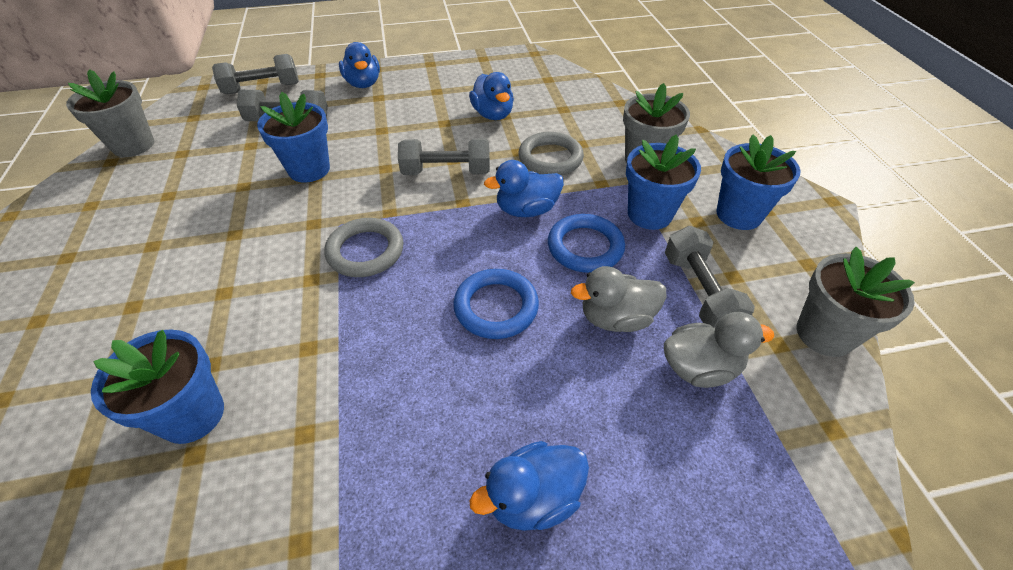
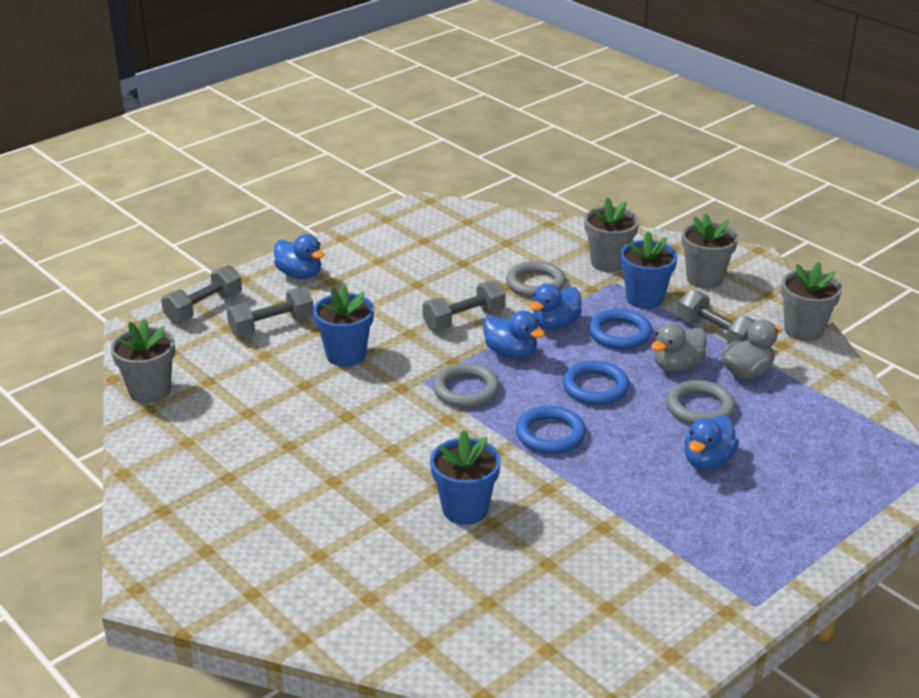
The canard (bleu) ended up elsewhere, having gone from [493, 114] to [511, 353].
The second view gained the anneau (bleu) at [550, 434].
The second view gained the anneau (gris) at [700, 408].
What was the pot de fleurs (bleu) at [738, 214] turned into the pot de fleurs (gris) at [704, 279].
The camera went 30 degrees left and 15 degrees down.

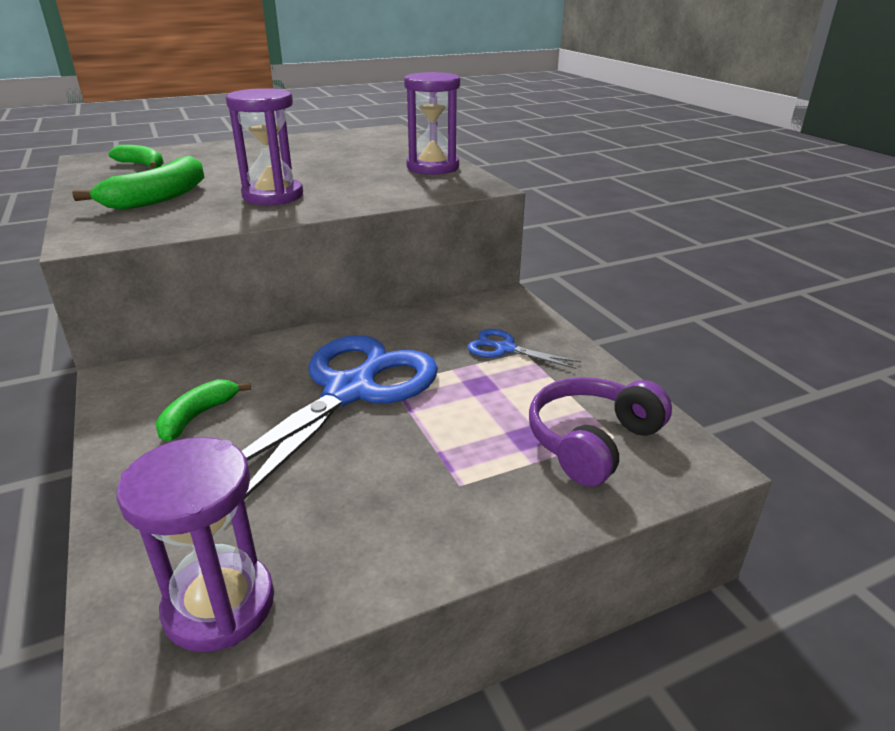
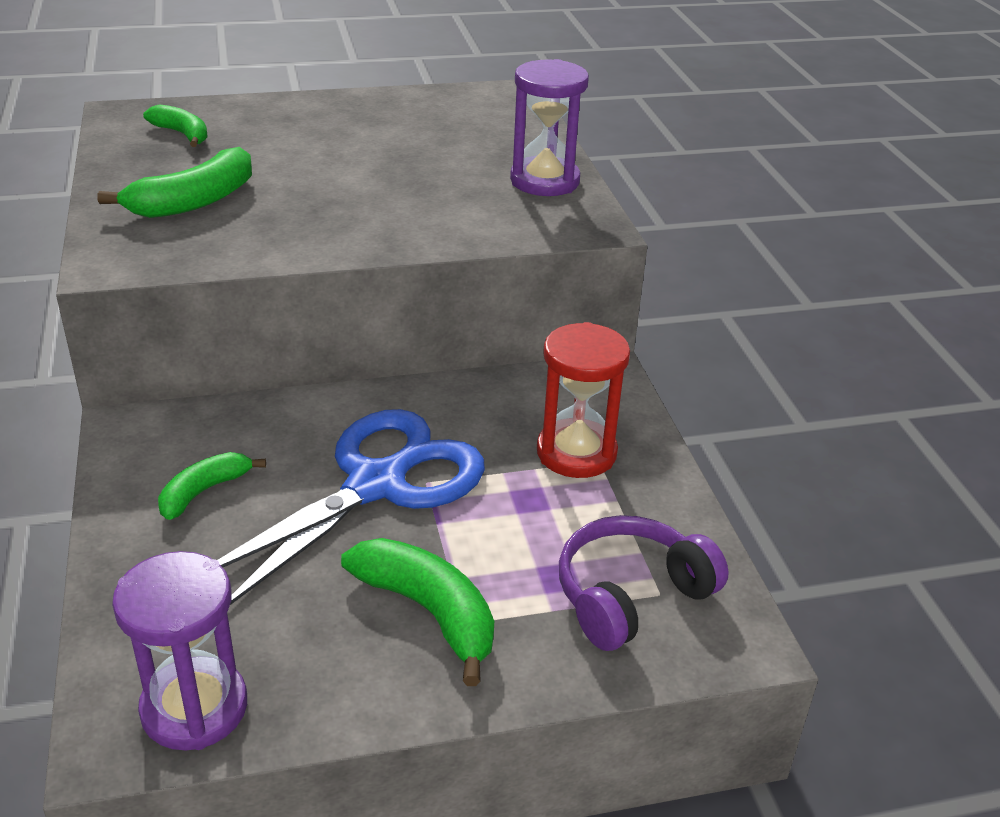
The second view gained the banane (vert) at [428, 612].
Where the ciseaux (bleu) stood at [504, 349], the sablier (rouge) came to stand at [576, 453].
The second view lost the sablier (violet) at [273, 196].
The camera went 10 degrees right and 5 degrees up.

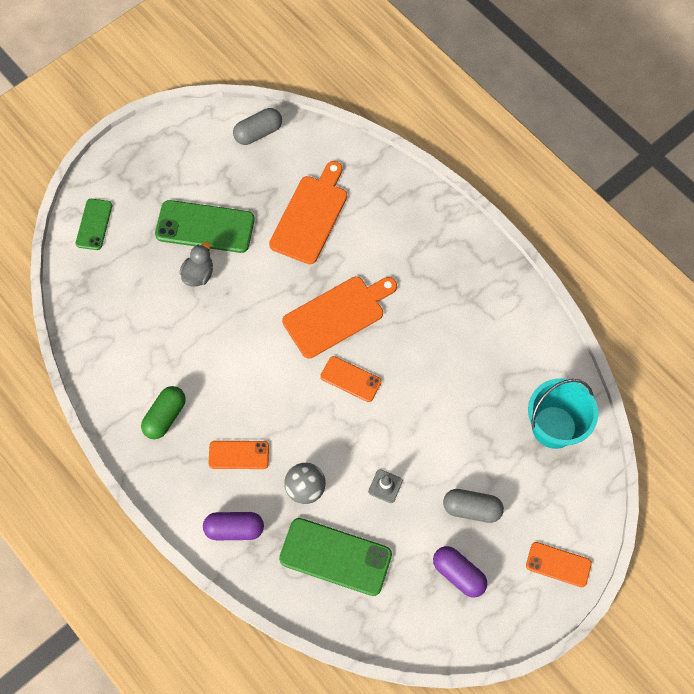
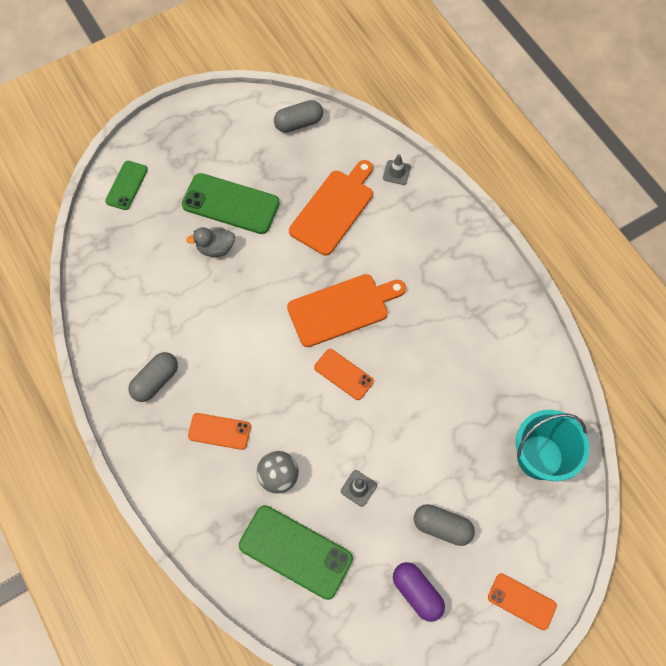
What was the gélule (vert) at [165, 416] turned into the gélule (gris) at [156, 381].
The canard (gris) at [198, 274] ended up facing another way, 135 degrees counterclockwise from before.
The second view gained the cône de chantier (gris) at [396, 172].
The second view lost the gélule (violet) at [234, 529].
The camera went 10 degrees right and 0 degrees up.

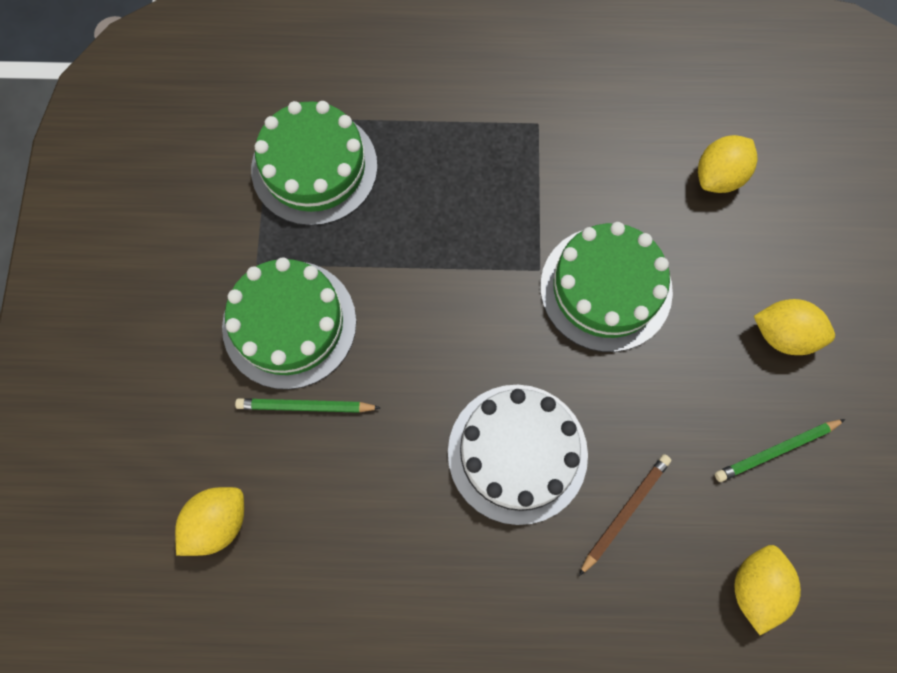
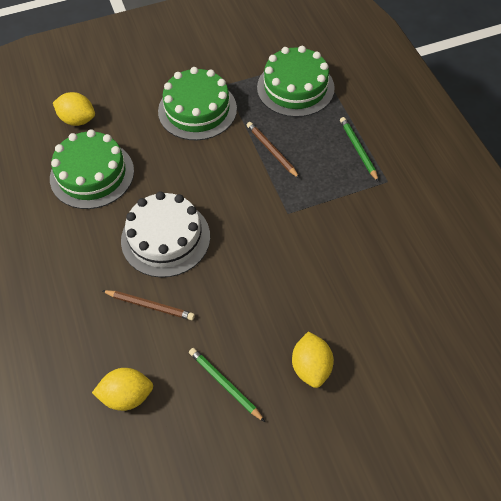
The gâteau (vert) ended up elsewhere, having gone from [606, 288] to [92, 174].
The second view gained the crayon (marron) at [271, 151].
The crayon (vert) ended up elsewhere, having gone from [305, 407] to [358, 149].
The second view lost the citron (jaune) at [719, 176].
The camera went 70 degrees right and 15 degrees down.

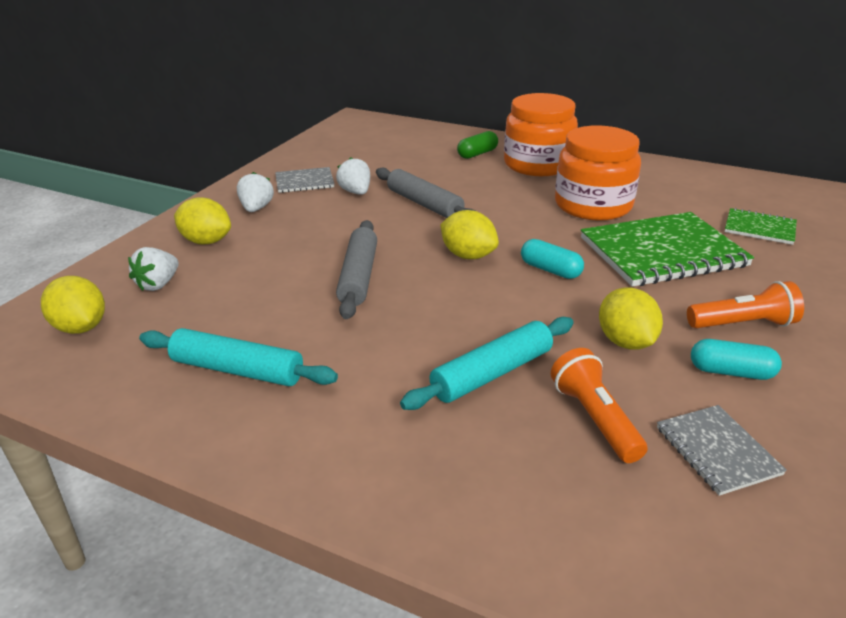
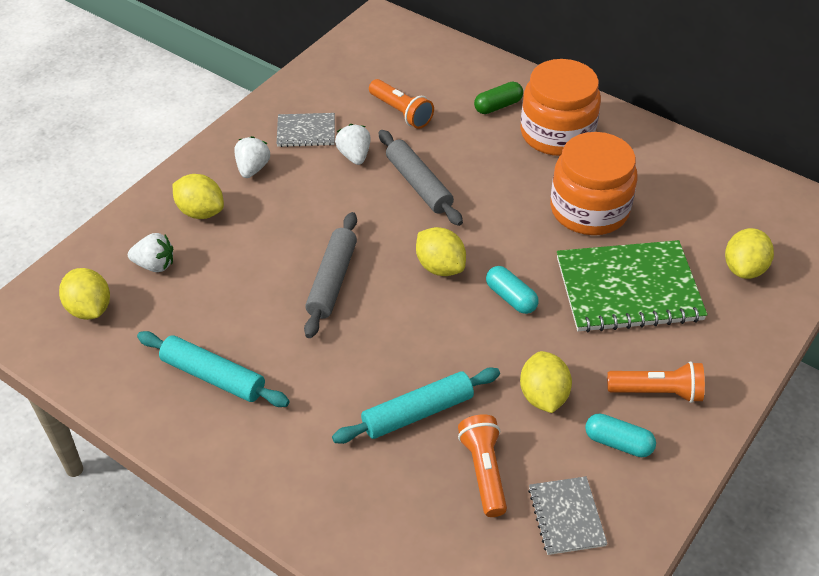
The fraise (blanc) at [158, 284] ended up facing another way, 120 degrees counterclockwise from before.
The second view gained the lampe de poche (orange) at [401, 112].
Where the carnet (vert) stood at [759, 228], the citron (jaune) came to stand at [744, 268].
The camera went 10 degrees right and 15 degrees up.

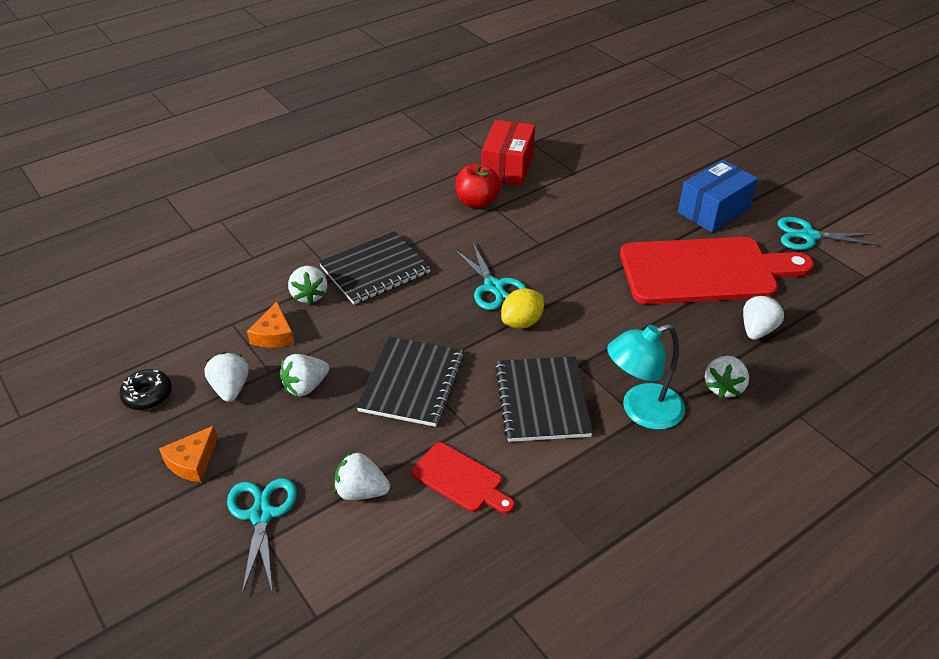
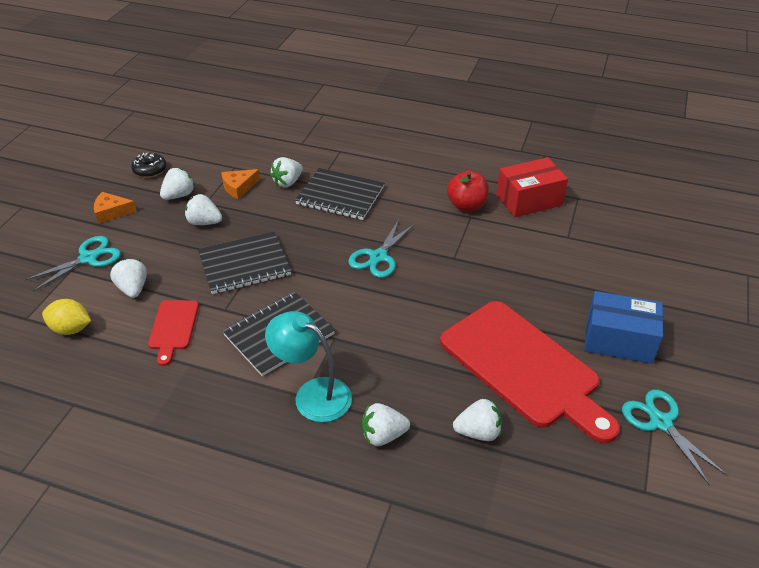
The citron (jaune) ended up elsewhere, having gone from [522, 322] to [71, 329].
The camera went 55 degrees right and 0 degrees up.

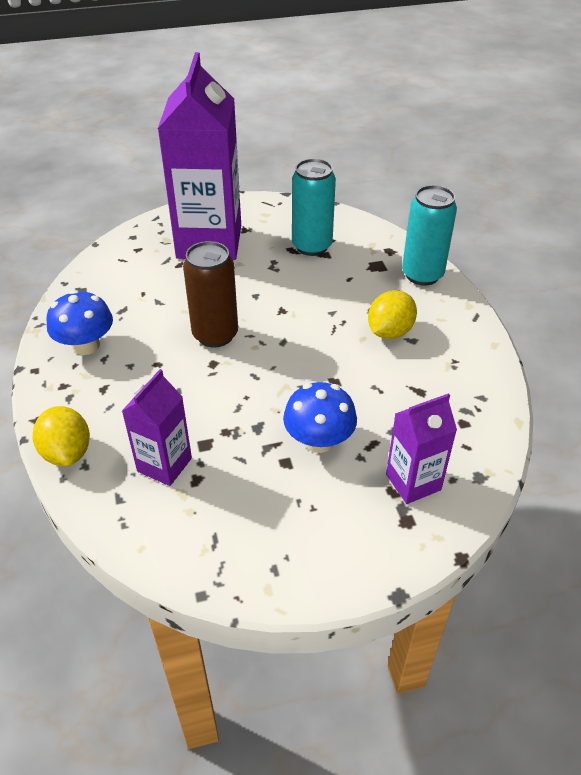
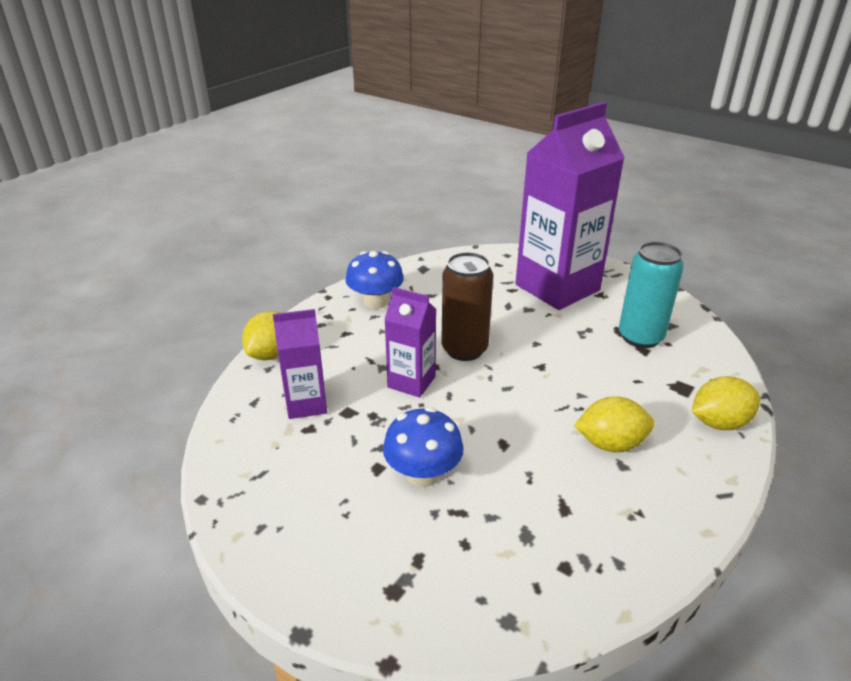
The brique de lait (violet) ended up elsewhere, having gone from [413, 482] to [411, 382].
Where the canette (turquoise) stood at [422, 275], the citron (jaune) came to stand at [719, 423].
The camera went 50 degrees right and 10 degrees down.

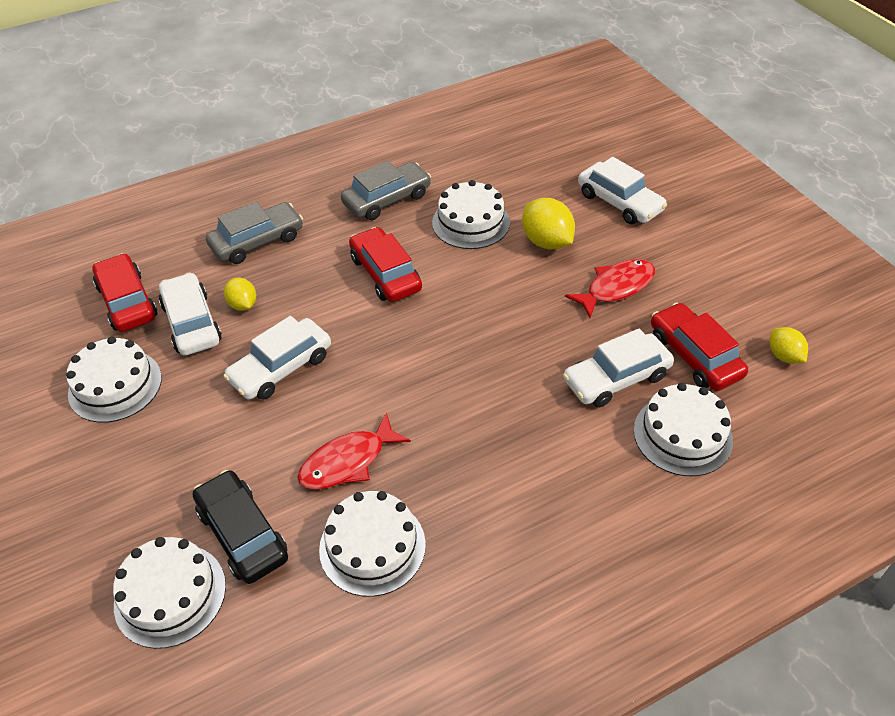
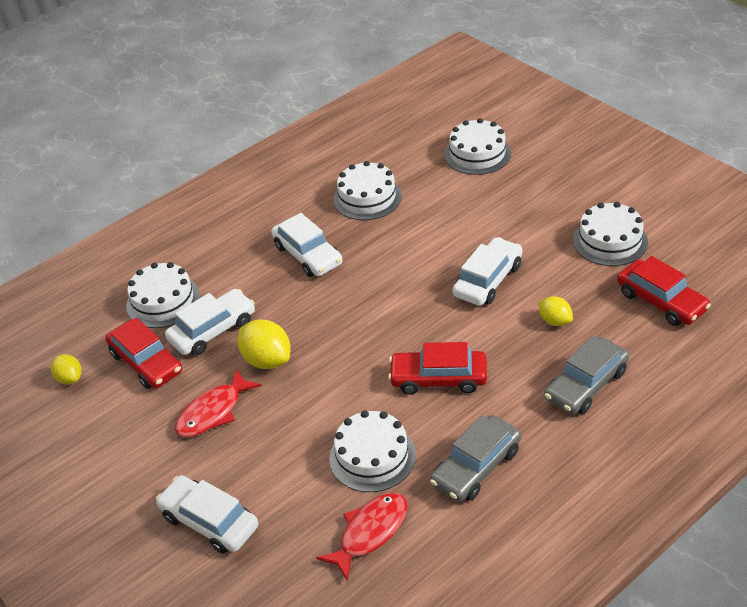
The citron (jaune) ended up elsewhere, having gone from [546, 242] to [267, 360].
The voiture (blanc) ended up elsewhere, having gone from [192, 323] to [308, 255].
The poisson (rouge) ended up elsewhere, having gone from [348, 462] to [370, 532].
The voiture (rouge) at [385, 274] ended up facing another way, 135 degrees clockwise from before.
The second view lost the voiture (noir) at [243, 534].
The camera went 170 degrees right and 5 degrees down.

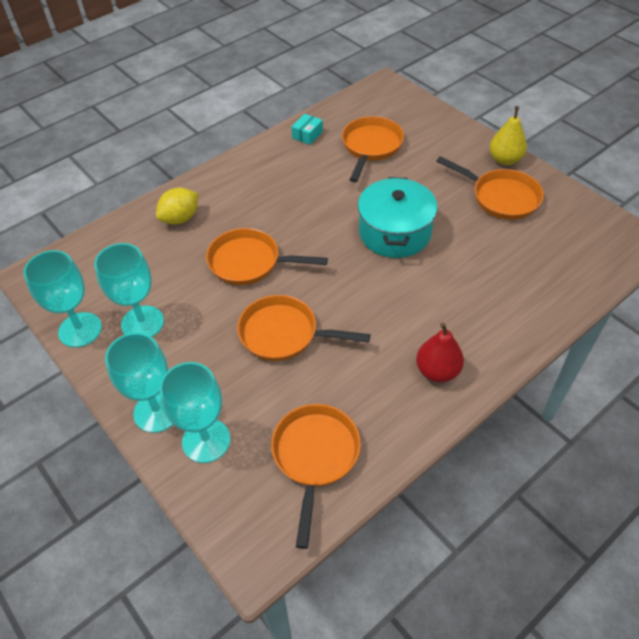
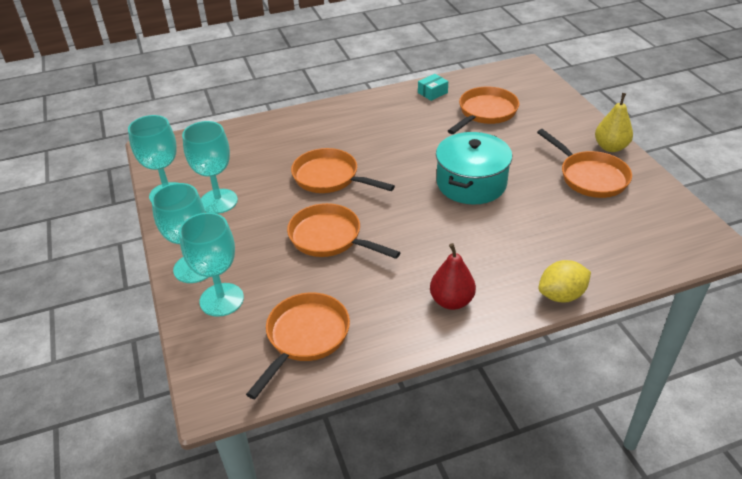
The citron (jaune) ended up elsewhere, having gone from [180, 218] to [561, 295].
The camera went 20 degrees right and 10 degrees down.

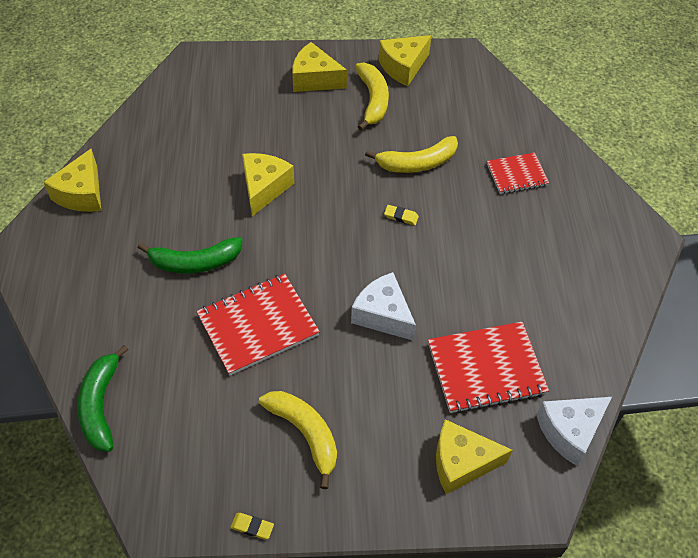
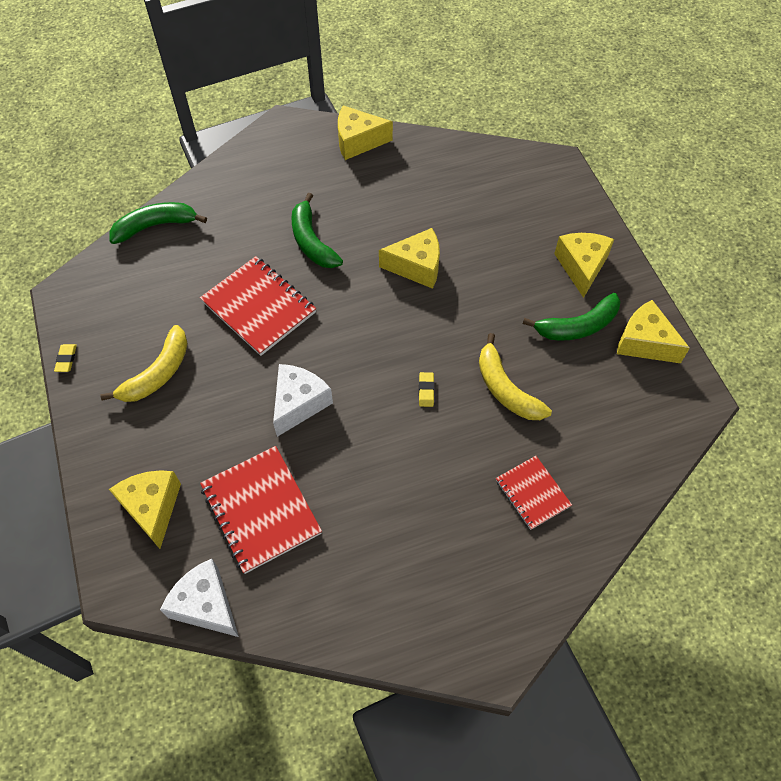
What was the banane (jaune) at [373, 100] turned into the banane (vert) at [577, 326].
The camera went 75 degrees right and 5 degrees up.

